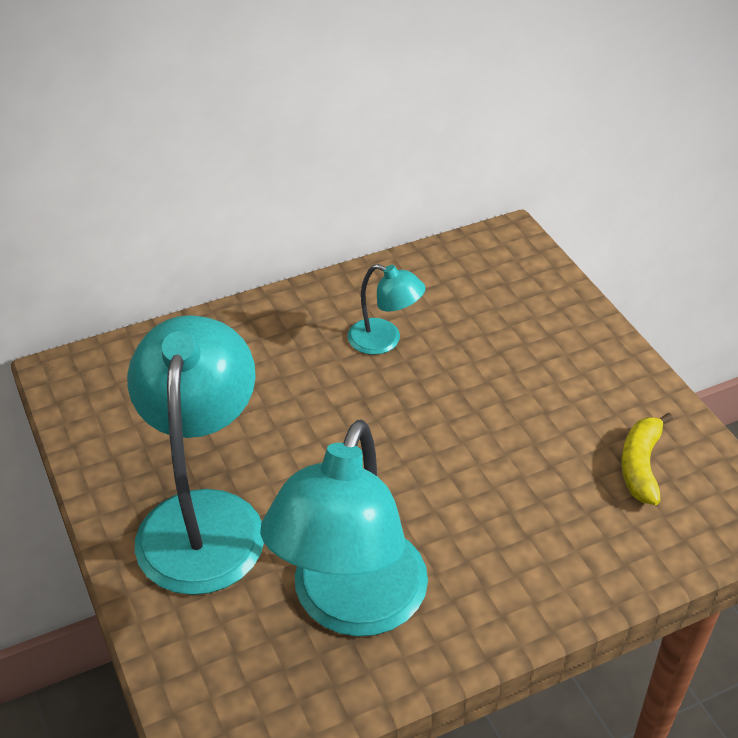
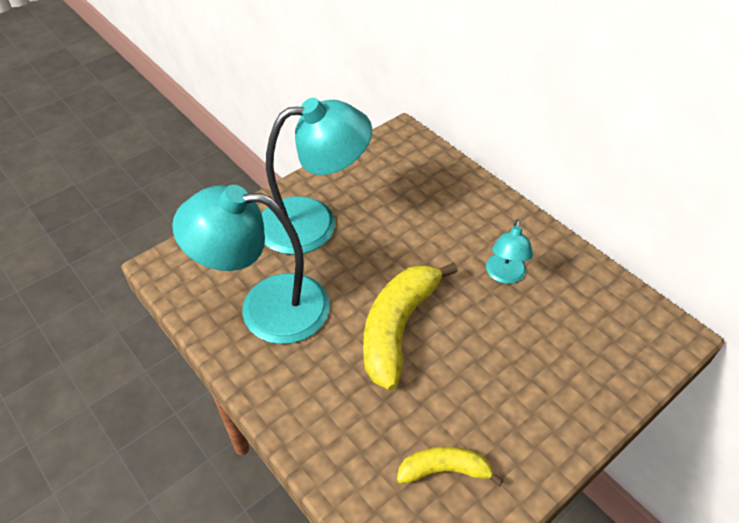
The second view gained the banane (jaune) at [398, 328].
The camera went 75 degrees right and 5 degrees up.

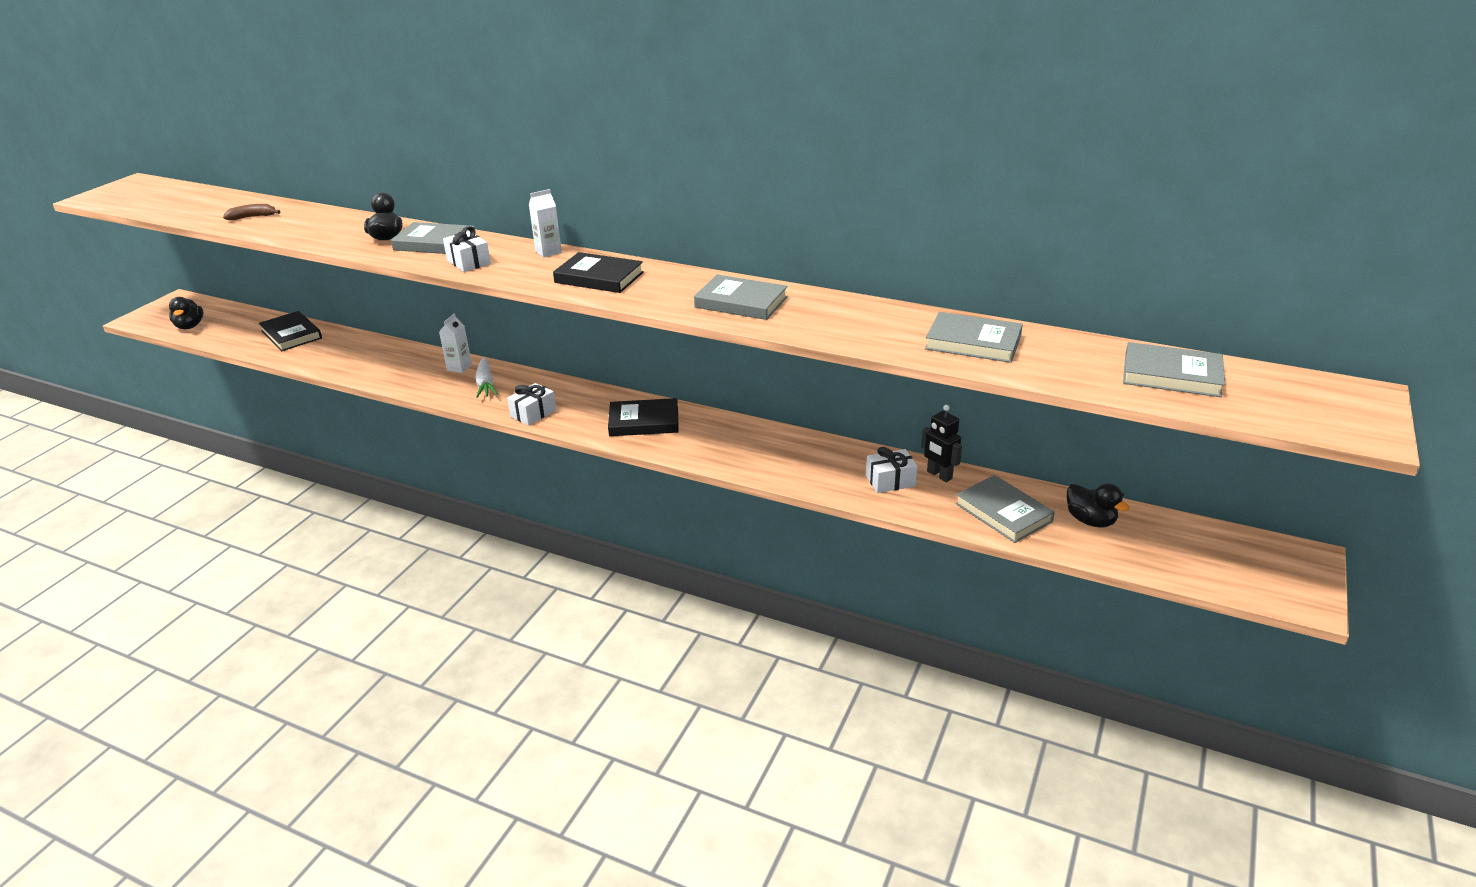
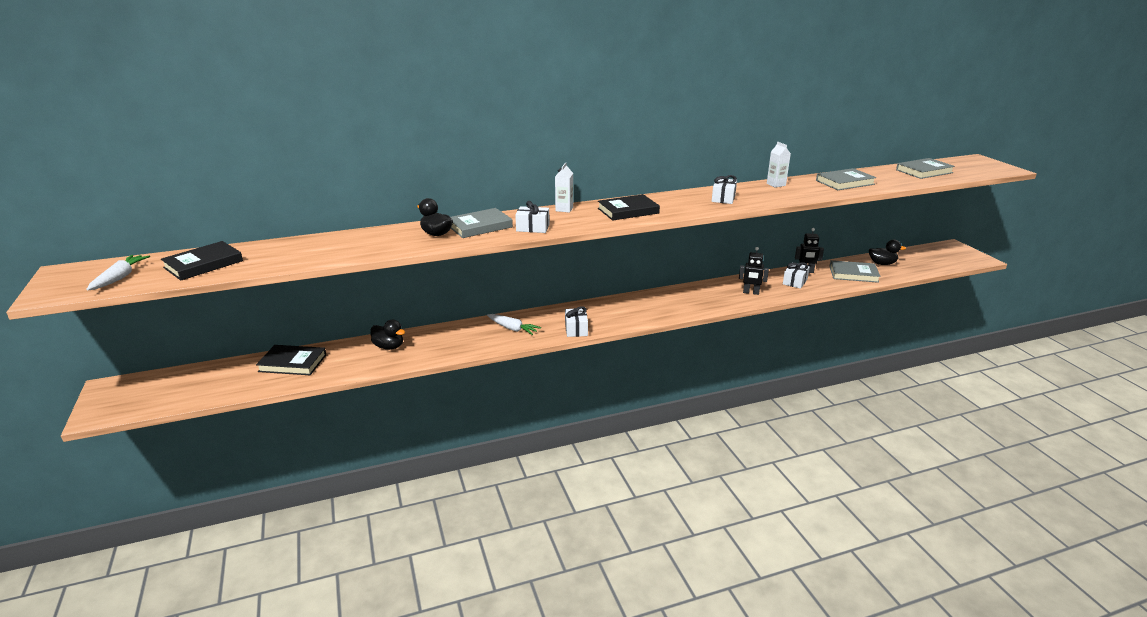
The second view gained the carotte (blanc) at [120, 278].
The livre (noir) ended up elsewhere, having gone from [644, 421] to [203, 264].
The canard (noir) ended up elsewhere, having gone from [190, 326] to [389, 347].
Where the livre (gris) stood at [741, 302], the cadeau (blanc) came to stand at [723, 198].
The second view gained the robot (noir) at [751, 292].
The brique de lait (blanc) ended up elsewhere, having gone from [459, 367] to [776, 184].
The second view lost the banane (marron) at [253, 217].
The camera went 45 degrees left and 5 degrees down.

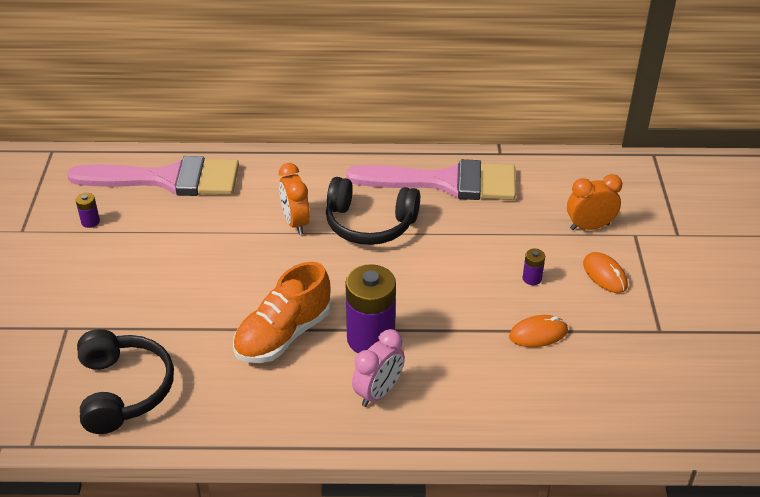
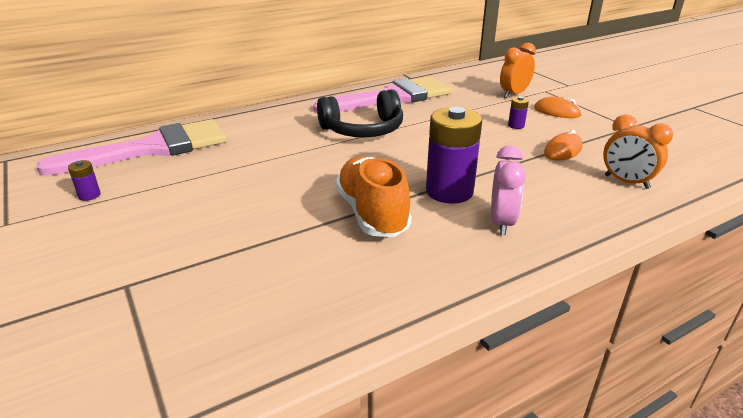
The chaussure (orange) at [283, 335] ended up facing another way, 150 degrees clockwise from before.
The réveil (orange) ended up elsewhere, having gone from [295, 222] to [626, 182].
The second view lost the casque audio (noir) at [124, 390].
The camera went 30 degrees left and 10 degrees down.

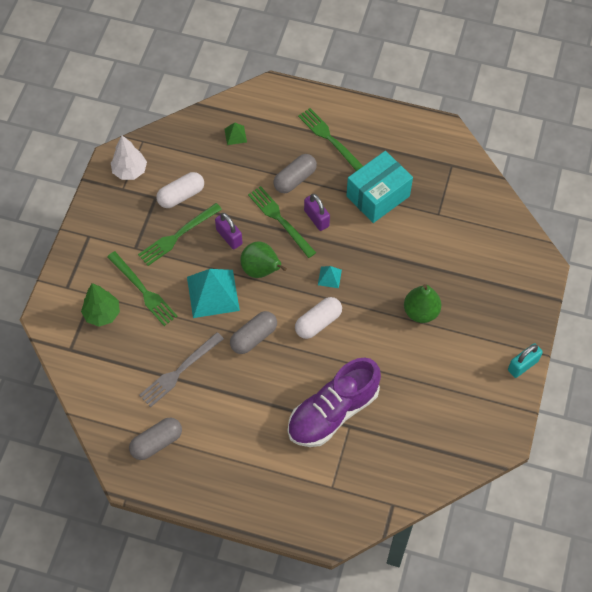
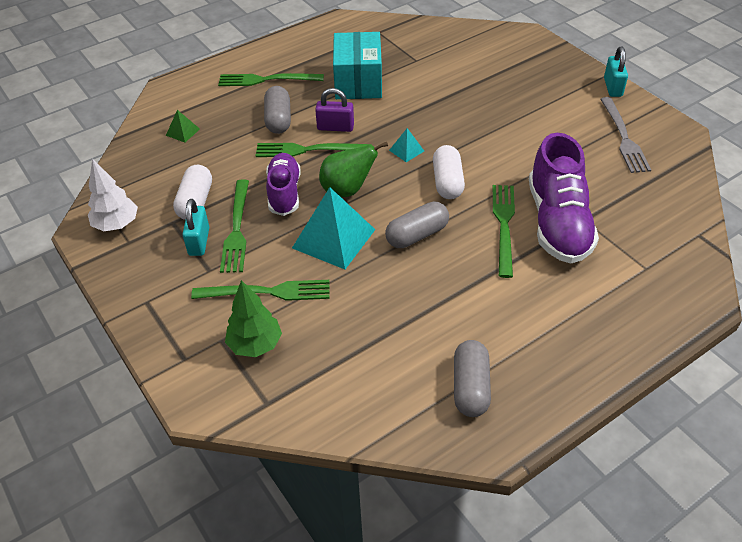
The second view gained the cadenas (turquoise) at [199, 241].
Where the cadenas (violet) stood at [229, 237], the chaussure (violet) came to stand at [284, 193].
The gélule (gris) at [253, 337] ended up facing another way, 60 degrees clockwise from before.
The second view gained the fourchette (vert) at [504, 225].
The fourchette (gris) ended up elsewhere, having gone from [179, 371] to [623, 137].
The second view lost the poire (vert) at [421, 312].
The camera went 50 degrees left and 15 degrees down.

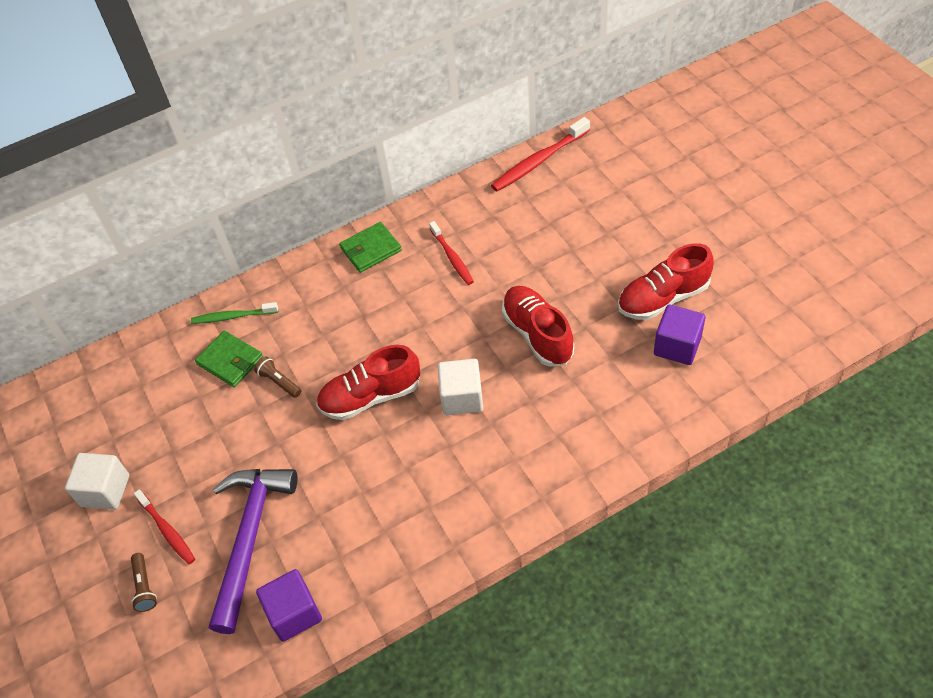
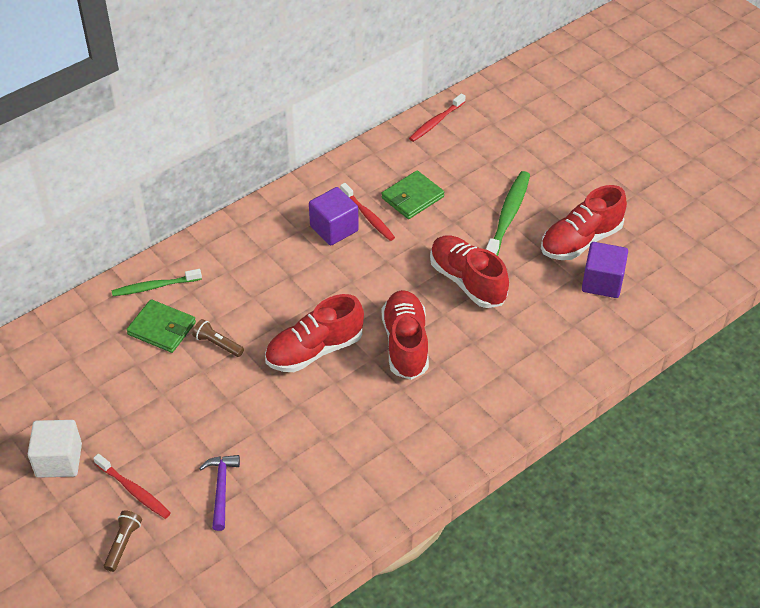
The lampe de poche (marron) at [144, 587] ended up facing another way, 135 degrees counterclockwise from before.
The size of the marteau (violet) at [249, 538] changed by a factor of 0.49.
The cube (violet) ended up elsewhere, having gone from [294, 613] to [334, 228].
The portefeuille (vert) ended up elsewhere, having gone from [370, 249] to [412, 197].
Where the cube (blanc) stood at [462, 398], the chaussure (rouge) came to stand at [405, 344].
The size of the brosse à dents (rouge) at [539, 161] changed by a factor of 0.65.
The second view gained the brosse à dents (vert) at [507, 217].
The camera went 15 degrees left and 5 degrees down.

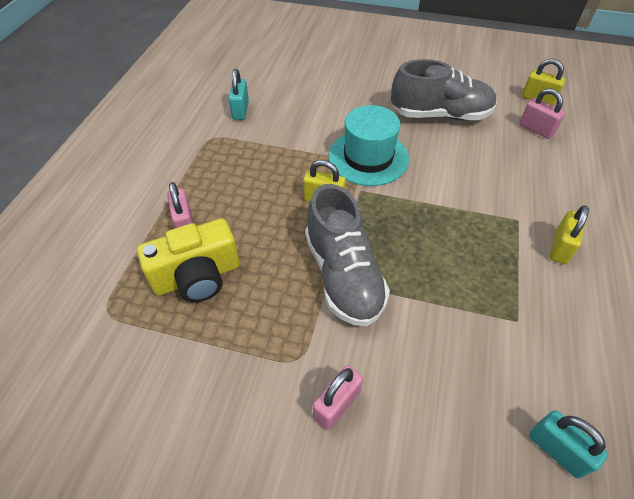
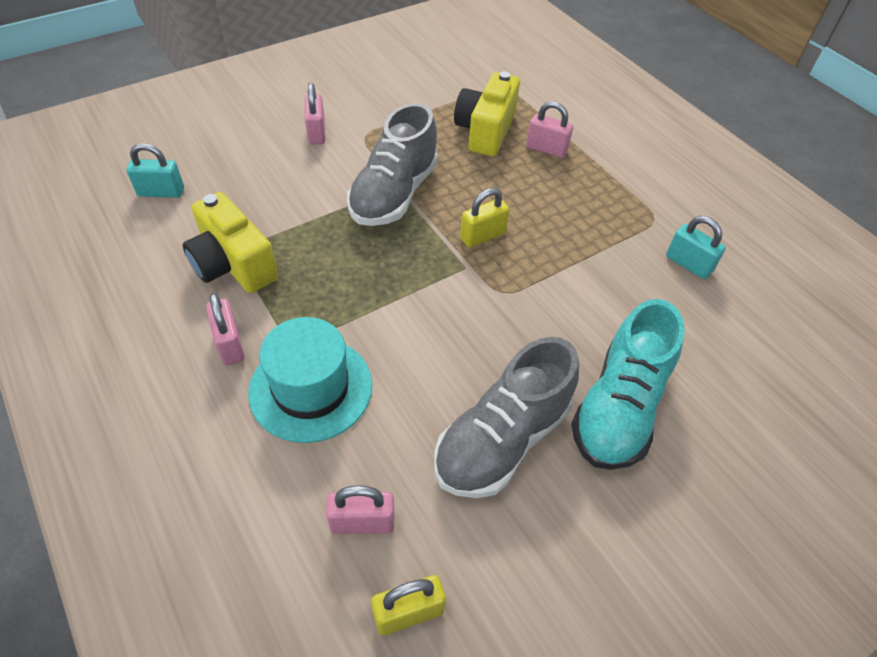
The second view gained the appareil photo (jaune) at [233, 264].
What was the cadenas (jaune) at [560, 247] turned into the cadenas (rose) at [230, 344].
The chapeau (turquoise) ended up elsewhere, having gone from [368, 157] to [311, 388].
The chaussure (gris) at [343, 275] ended up facing another way, 90 degrees counterclockwise from before.
The second view gained the chaussure (turquoise) at [619, 407].
The camera went 130 degrees right and 0 degrees up.

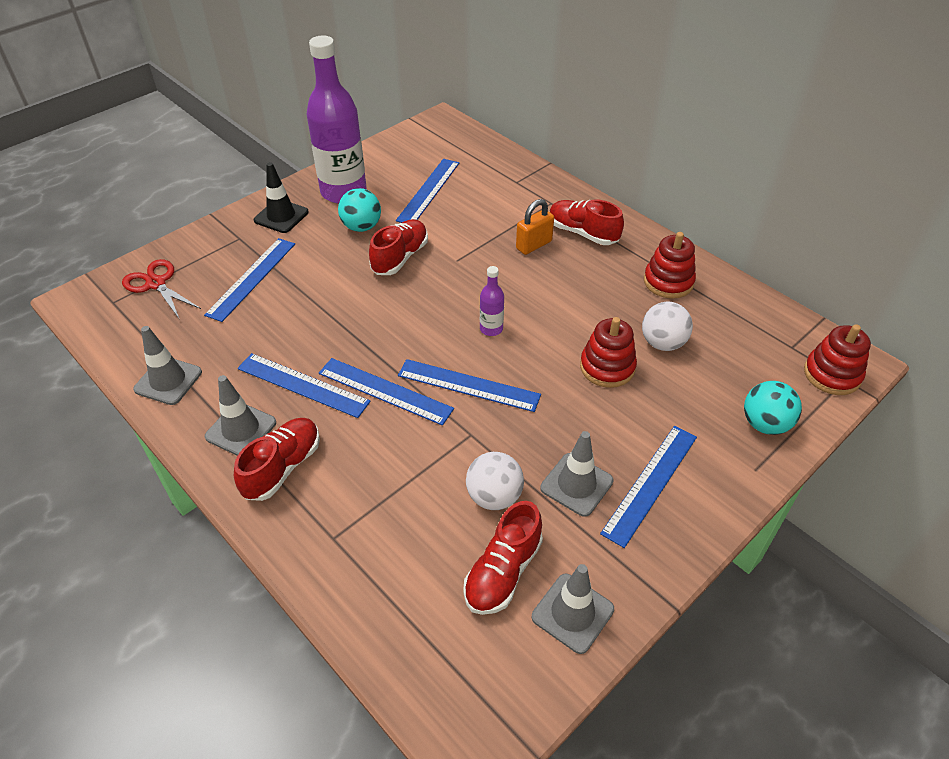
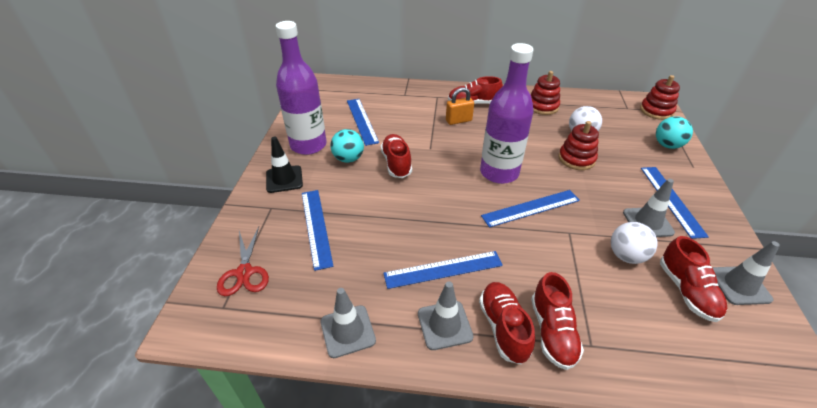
The ciseaux (rouge) at [156, 284] ended up facing another way, 105 degrees counterclockwise from before.
The cadenas (orange) at [534, 245] ended up facing another way, 60 degrees clockwise from before.
The size of the bouteille (violet) at [491, 329] changed by a factor of 2.36.
The second view gained the chaussure (rouge) at [552, 331].
The second view lost the règle (bleu) at [385, 391].
The camera went 40 degrees left and 5 degrees down.

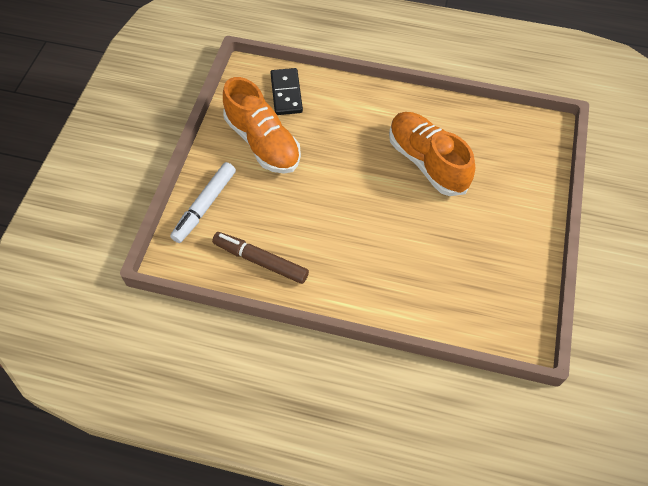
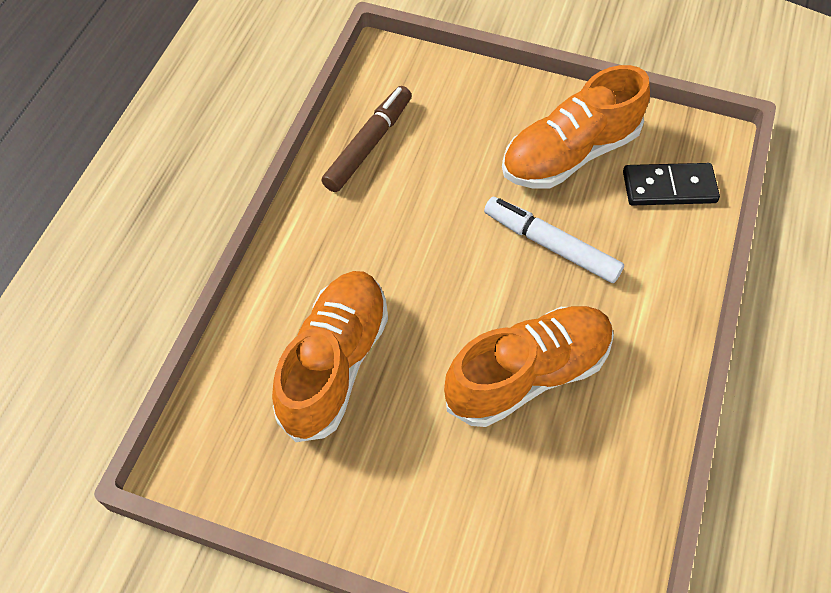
The second view gained the chaussure (orange) at [334, 364].
The feutre (blanc) ended up elsewhere, having gone from [204, 206] to [551, 245].
The camera went 95 degrees right and 0 degrees up.

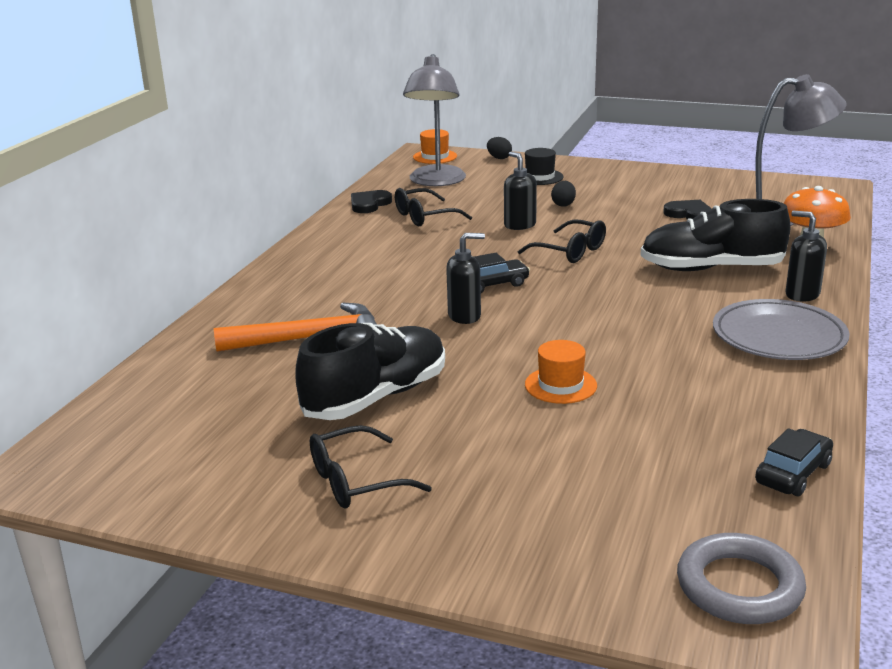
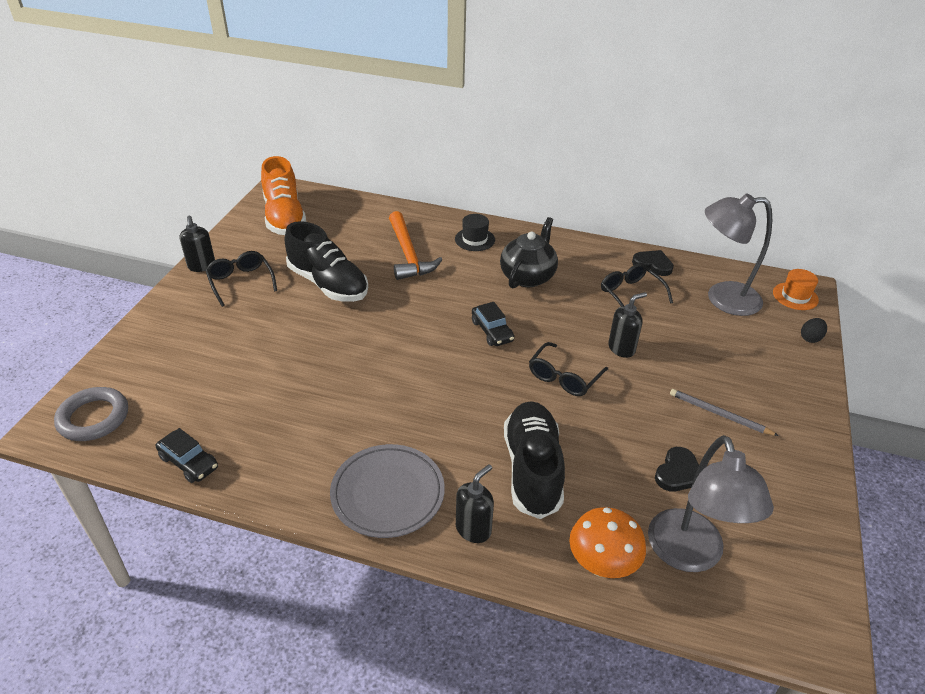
The distributeur de savon (noir) ended up elsewhere, having gone from [465, 316] to [201, 266].
The second view gained the chaussure (orange) at [284, 217].
The chapeau (noir) ended up elsewhere, having gone from [539, 177] to [474, 239].
The second view gained the théière (noir) at [528, 276].
The second view gained the crayon (gris) at [719, 414].
The second view lost the chapeau (orange) at [560, 385].
The second view lost the œuf (noir) at [563, 204].
The camera went 85 degrees right and 15 degrees up.

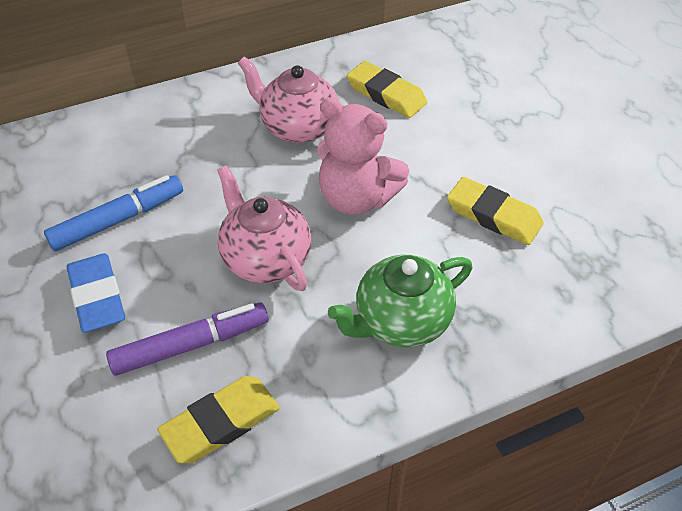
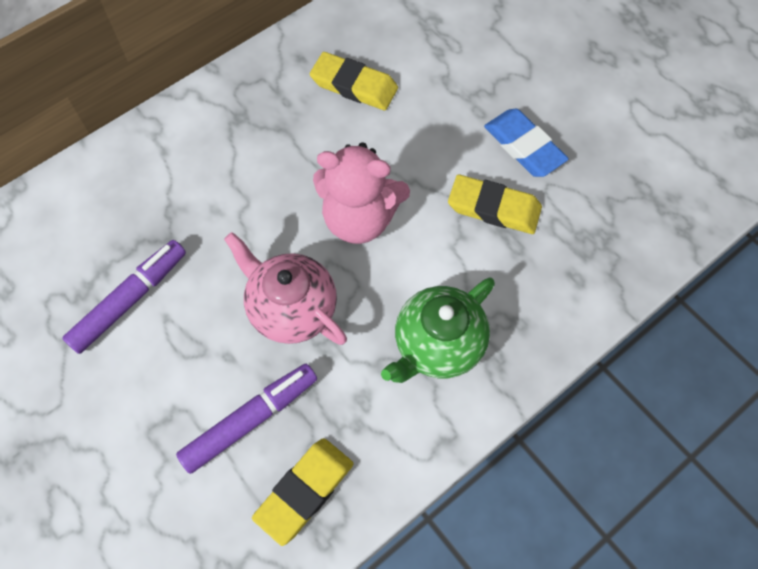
What was the feutre (bleu) at [118, 220] turned into the feutre (violet) at [129, 300].
The gomme (bleu) ended up elsewhere, having gone from [97, 296] to [524, 146].
The second view lost the théière (rose) at [298, 127].
The camera went 15 degrees left and 15 degrees up.

